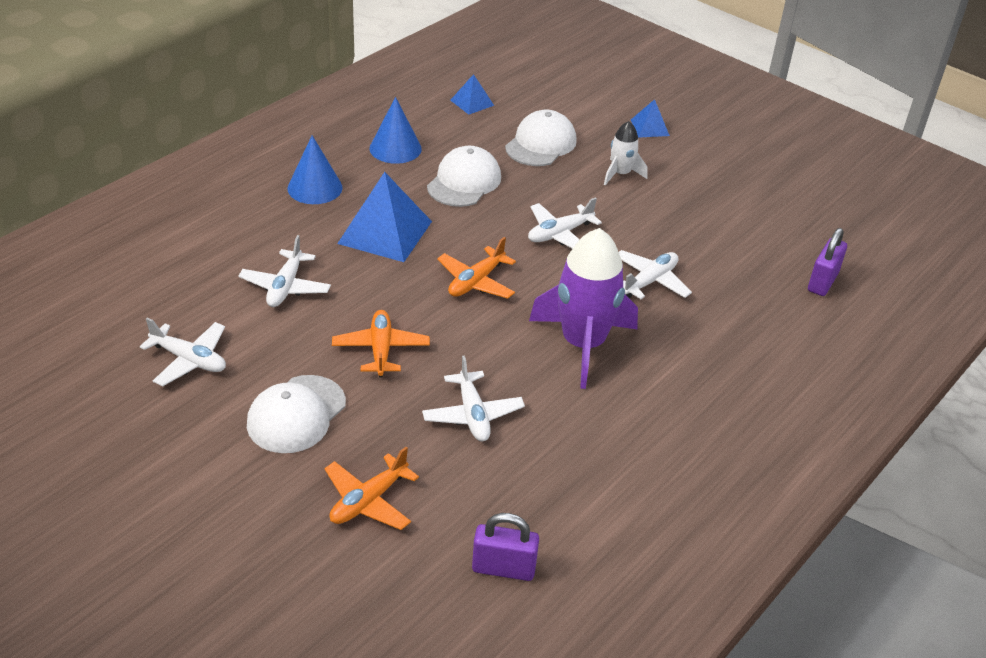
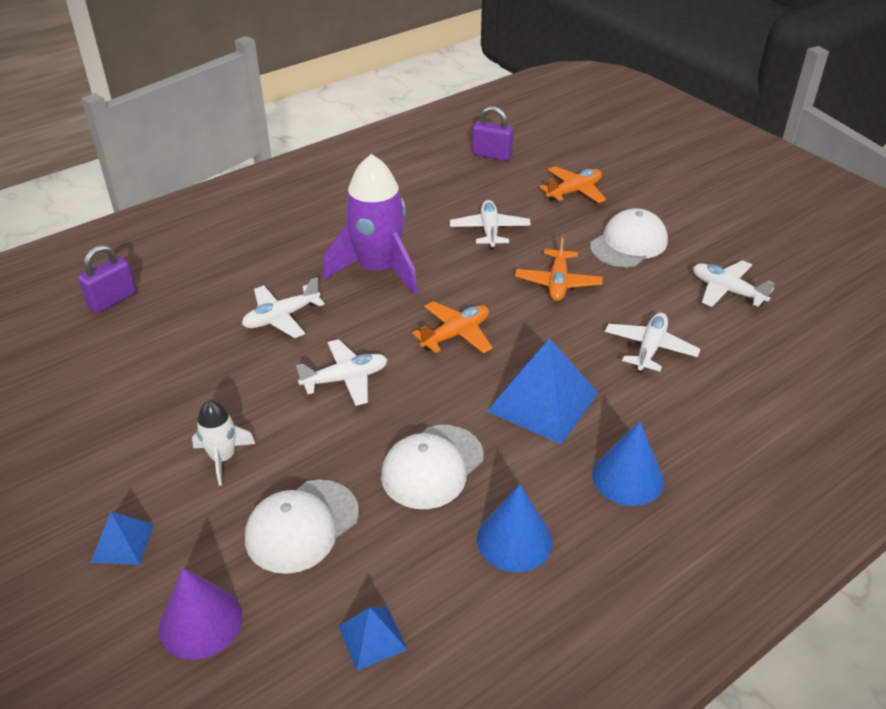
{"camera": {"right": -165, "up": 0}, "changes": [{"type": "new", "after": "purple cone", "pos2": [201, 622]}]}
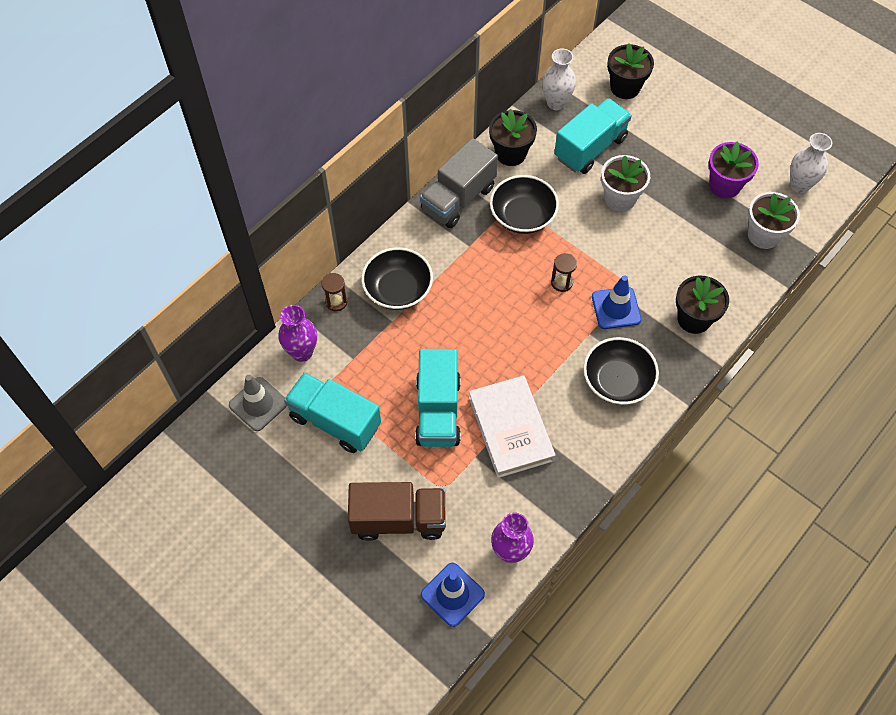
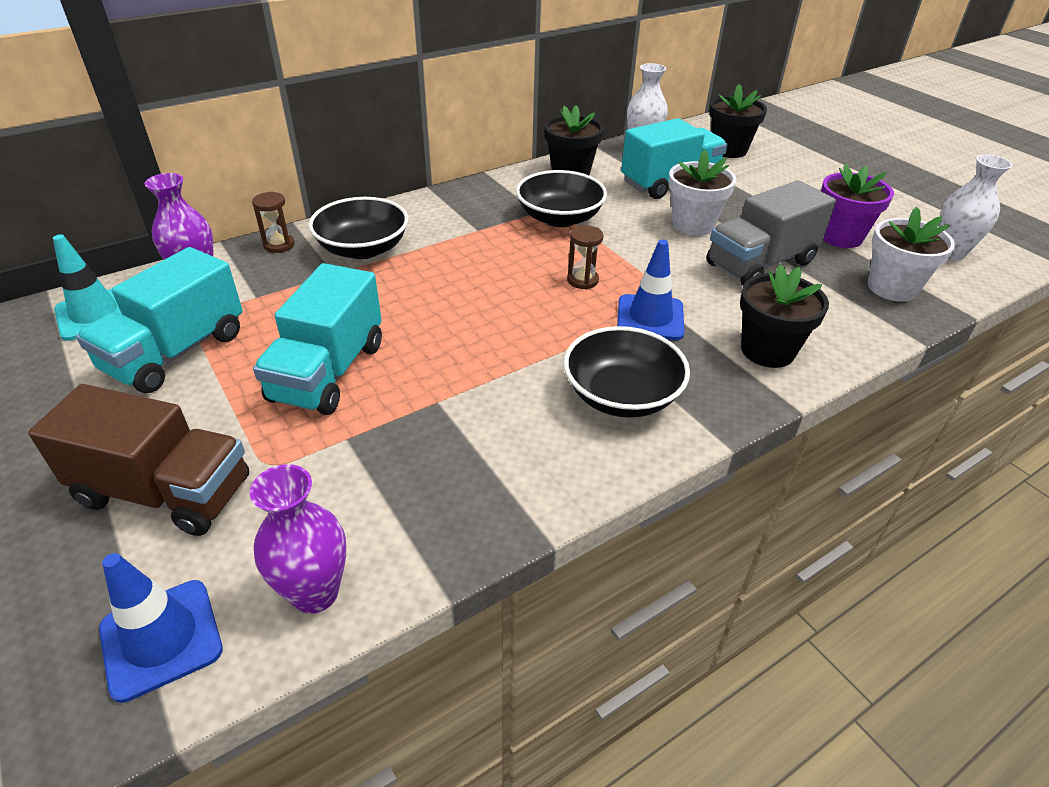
{"camera": {"right": 15, "up": -20}, "changes": [{"type": "gone", "before": "white book", "pos1": [510, 429]}, {"type": "shifted", "before": "grey truck", "pos1": [458, 199], "pos2": [760, 264]}, {"type": "repainted", "before": "grey traffic cone", "after": "turquoise traffic cone", "pos1": [258, 404], "pos2": [95, 314]}, {"type": "rotated", "before": "turquoise truck", "pos1": [335, 421], "pos2": [176, 352], "turn": -105}]}
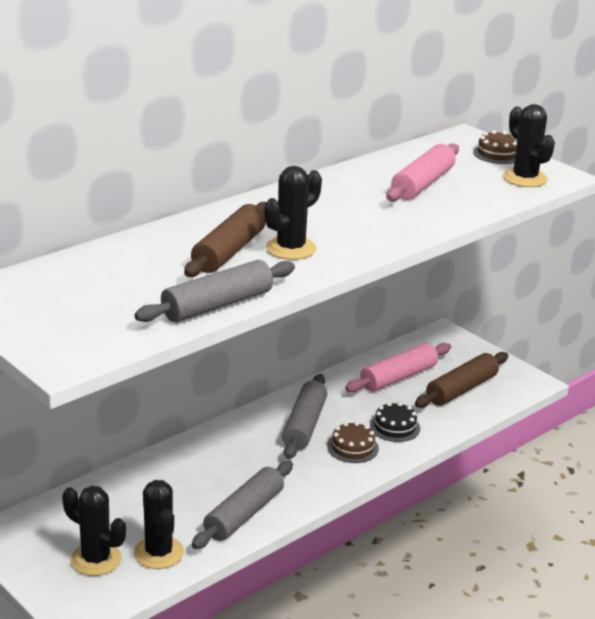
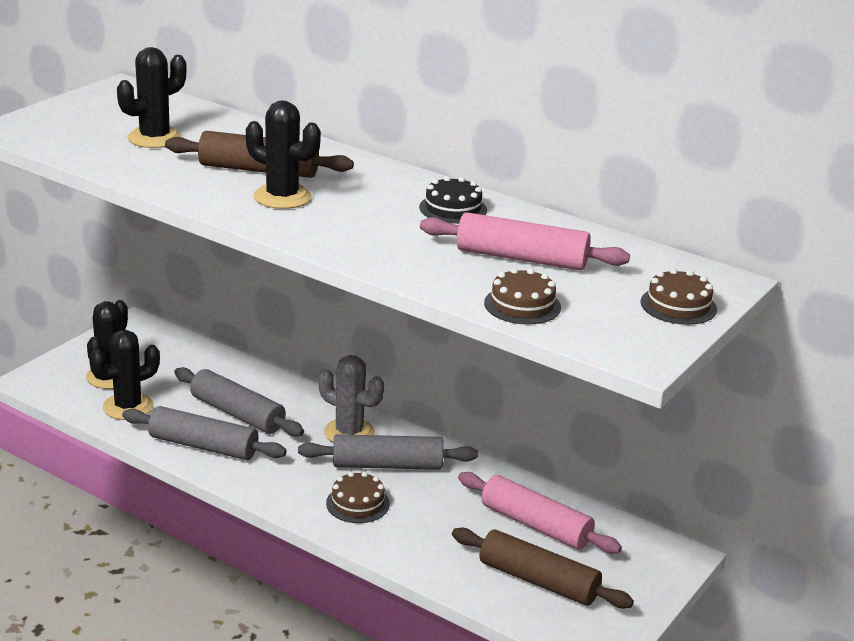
{"camera": {"right": 75, "up": 0}, "changes": [{"type": "new", "after": "grey cactus", "pos2": [349, 433]}, {"type": "new", "after": "brown cake", "pos2": [522, 305]}, {"type": "shifted", "before": "grey rolling pin", "pos1": [217, 305], "pos2": [237, 414]}, {"type": "shifted", "before": "black cake", "pos1": [395, 427], "pos2": [453, 208]}, {"type": "shifted", "before": "black cactus", "pos1": [525, 178], "pos2": [154, 138]}]}
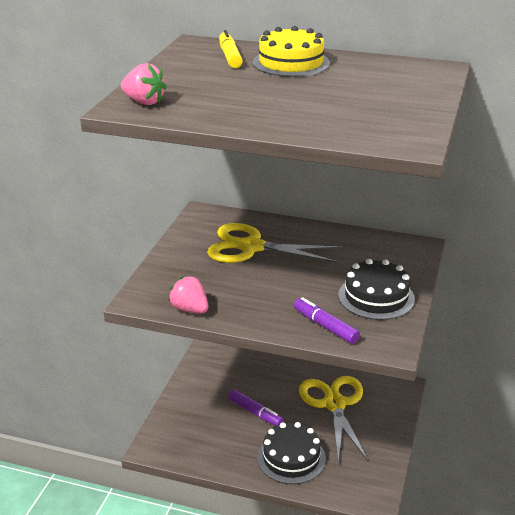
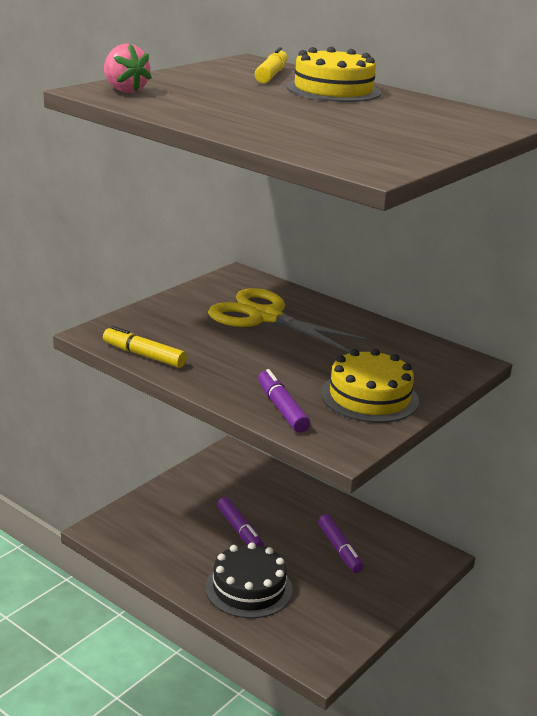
{"camera": {"right": 20, "up": -5}, "changes": [{"type": "swapped", "before": "pink strawberry", "after": "yellow marker", "pos1": [190, 309], "pos2": [144, 355]}, {"type": "swapped", "before": "yellow scissors", "after": "purple marker", "pos1": [334, 404], "pos2": [339, 549]}, {"type": "repainted", "before": "black cake", "after": "yellow cake", "pos1": [376, 297], "pos2": [369, 397]}]}
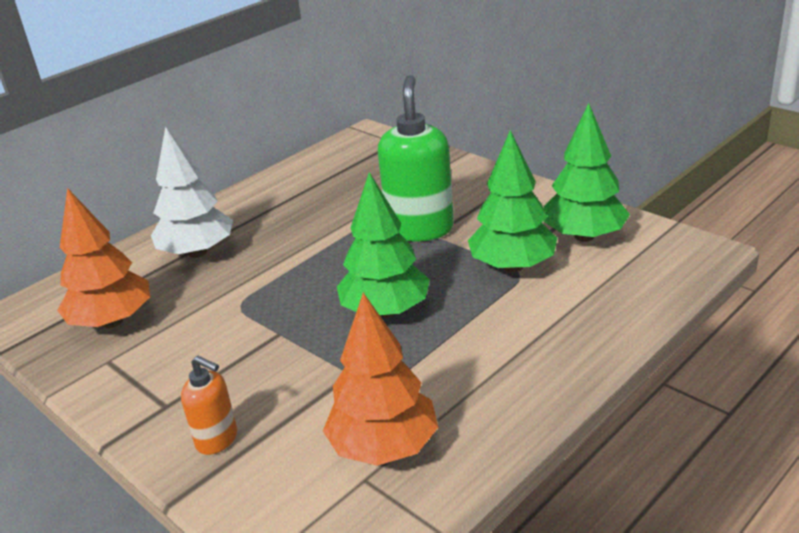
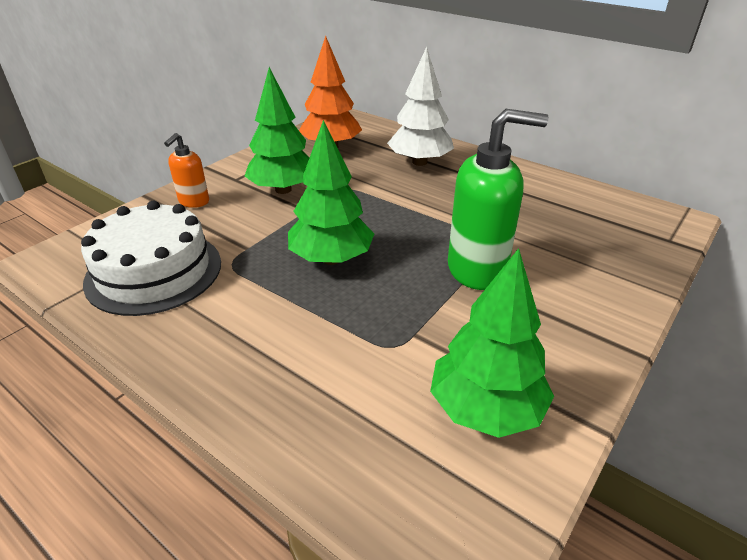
{"camera": {"right": 80, "up": 5}, "changes": [{"type": "shifted", "before": "green tree", "pos1": [512, 266], "pos2": [283, 189]}, {"type": "swapped", "before": "orange tree", "after": "white cake", "pos1": [384, 447], "pos2": [154, 271]}]}
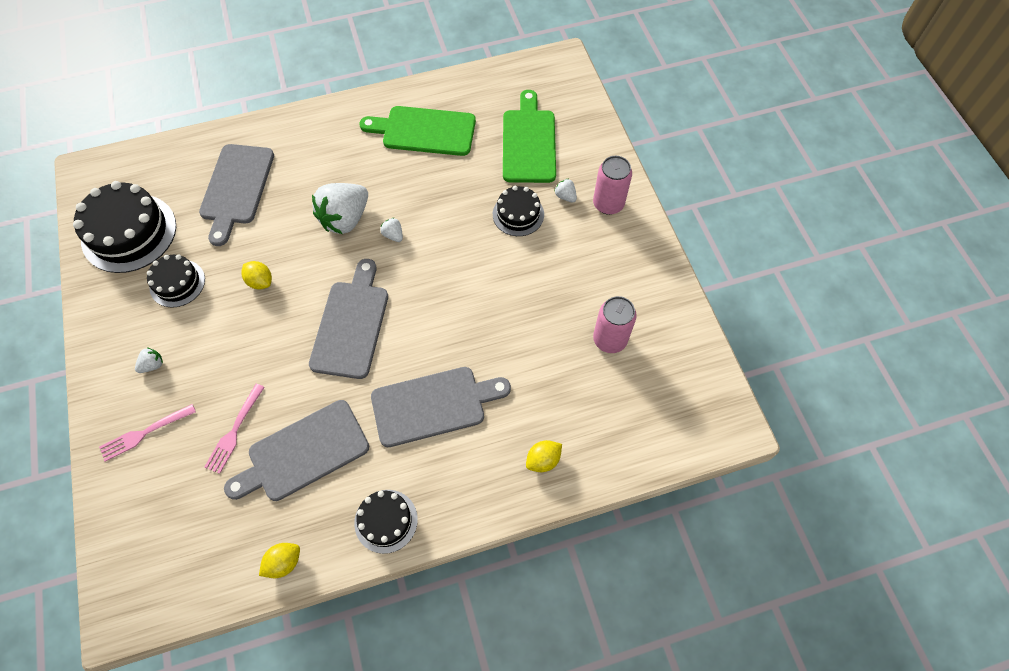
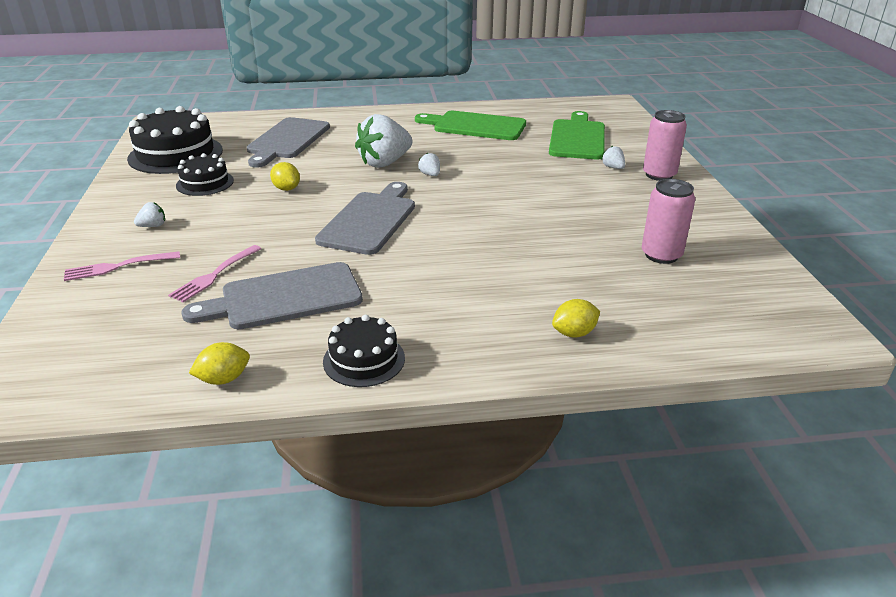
{"camera": {"right": 10, "up": -30}, "changes": [{"type": "gone", "before": "grey cutting board", "pos1": [434, 405]}, {"type": "gone", "before": "black cake", "pos1": [518, 214]}]}
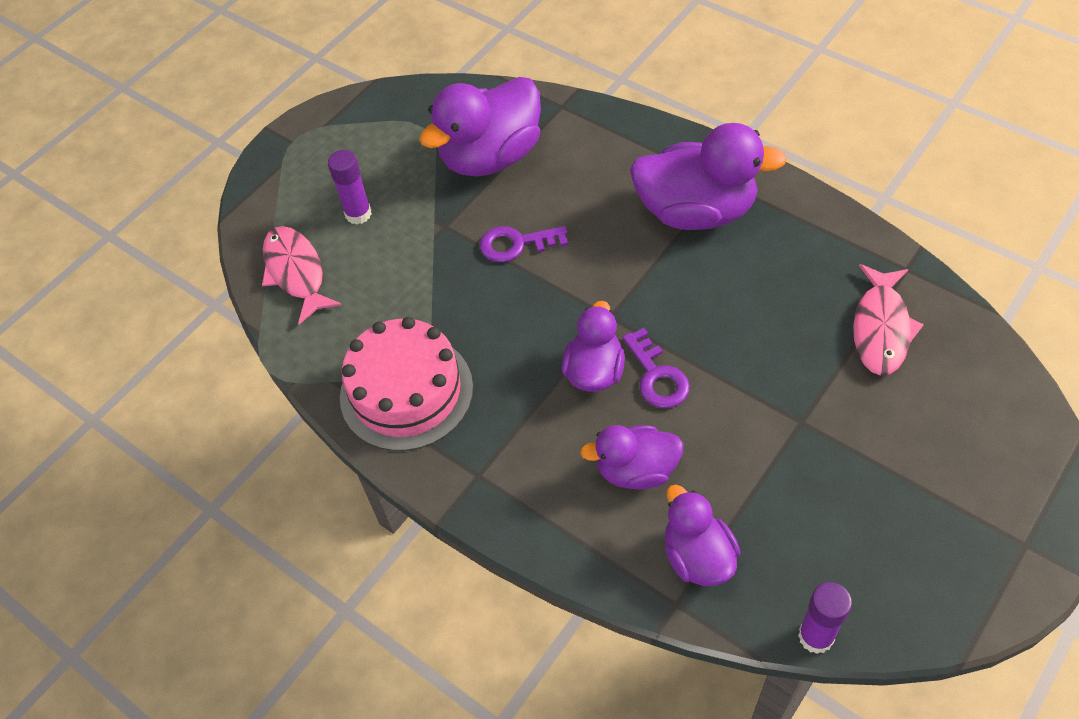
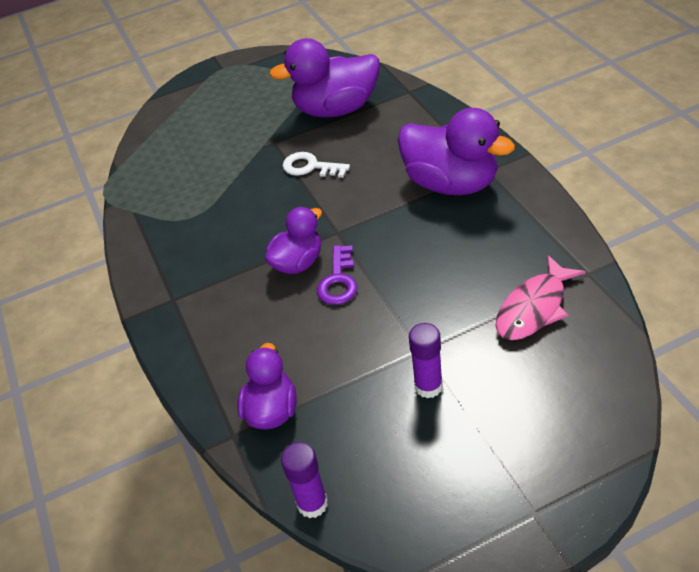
{"camera": {"right": 30, "up": -10}, "changes": [{"type": "gone", "before": "pink fish", "pos1": [296, 272]}, {"type": "gone", "before": "pink cake", "pos1": [406, 392]}, {"type": "gone", "before": "purple duck", "pos1": [636, 470]}, {"type": "shifted", "before": "purple glue stick", "pos1": [358, 214], "pos2": [428, 386]}, {"type": "repainted", "before": "purple key", "after": "white key", "pos1": [516, 244], "pos2": [310, 167]}]}
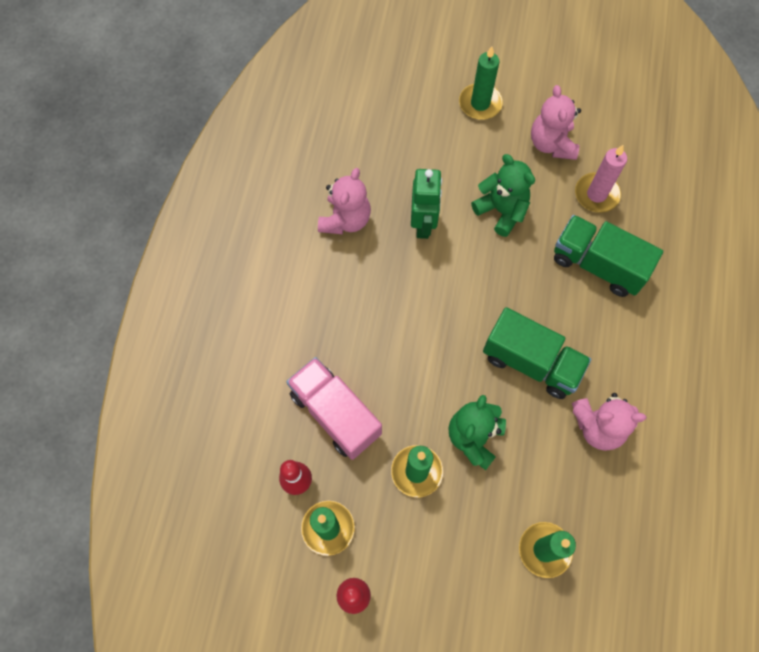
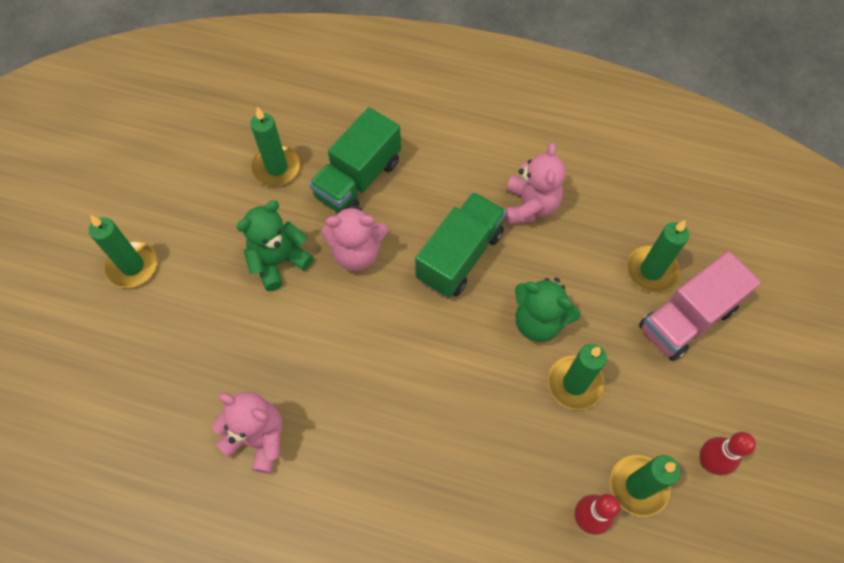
{"camera": {"right": -85, "up": -5}, "changes": [{"type": "gone", "before": "green robot", "pos1": [423, 224]}, {"type": "shifted", "before": "pink truck", "pos1": [335, 414], "pos2": [686, 318]}, {"type": "shifted", "before": "pink teddy bear", "pos1": [551, 144], "pos2": [357, 253]}, {"type": "repainted", "before": "pink candle", "after": "green candle", "pos1": [596, 194], "pos2": [277, 168]}]}
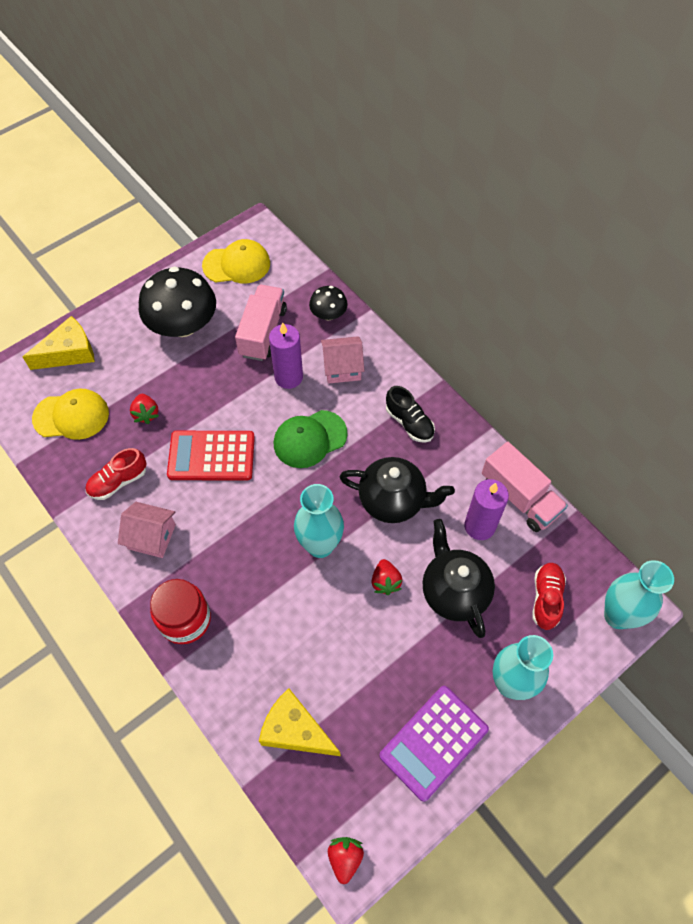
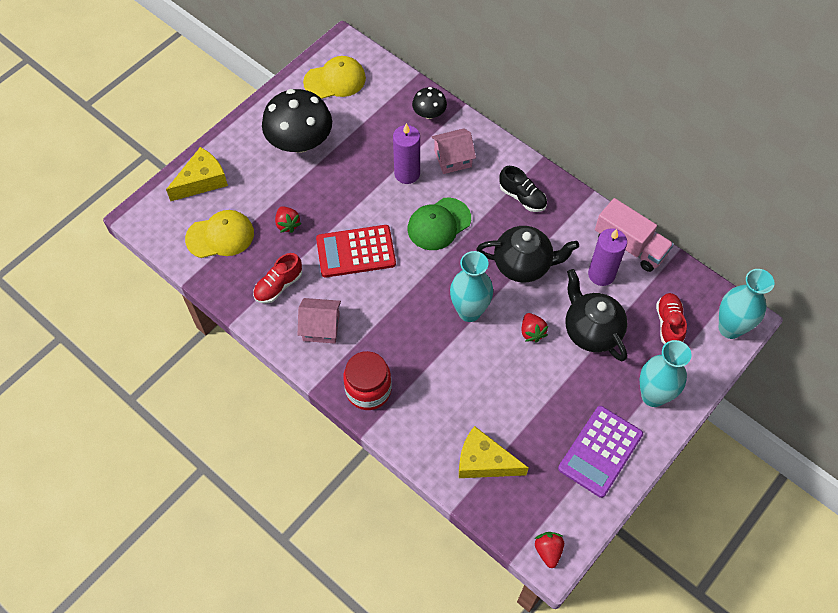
{"camera": {"right": -10, "up": 0}, "changes": [{"type": "gone", "before": "pink truck", "pos1": [263, 332]}]}
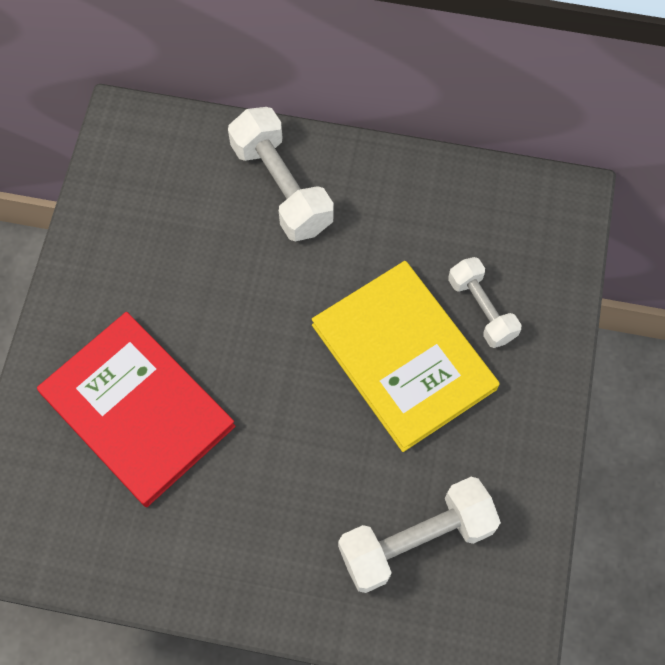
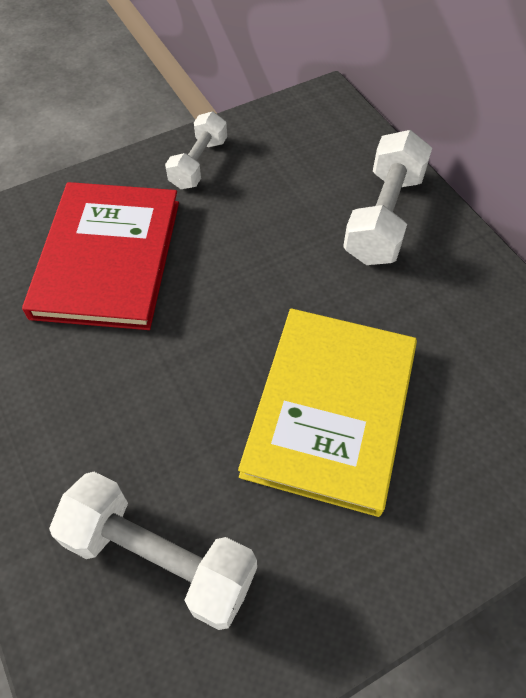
{"camera": {"right": 50, "up": -10}, "changes": [{"type": "shifted", "before": "white dumbbell", "pos1": [481, 309], "pos2": [198, 163]}]}
